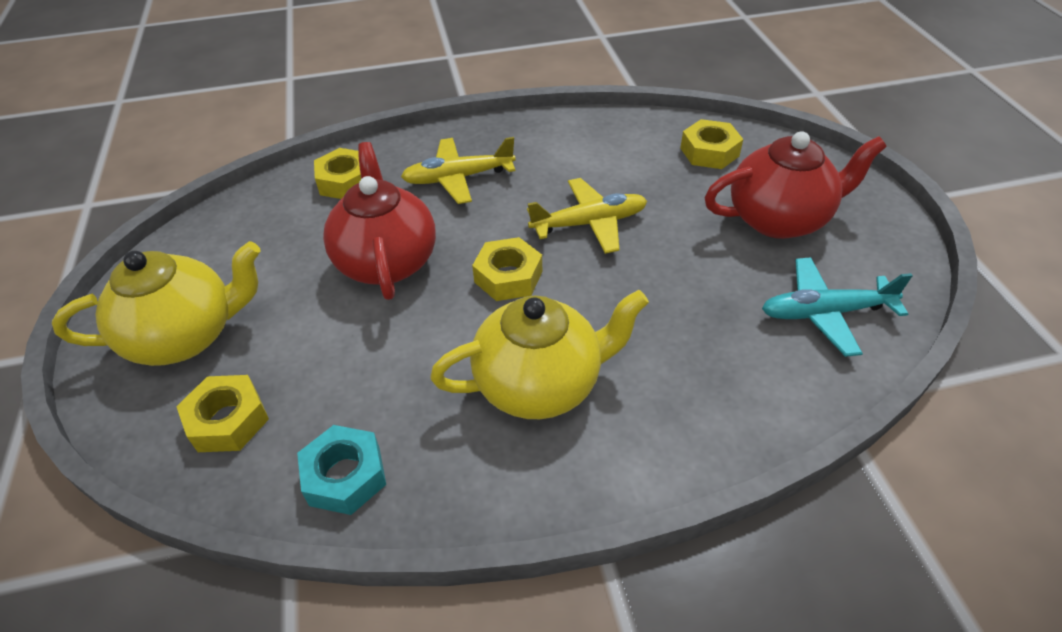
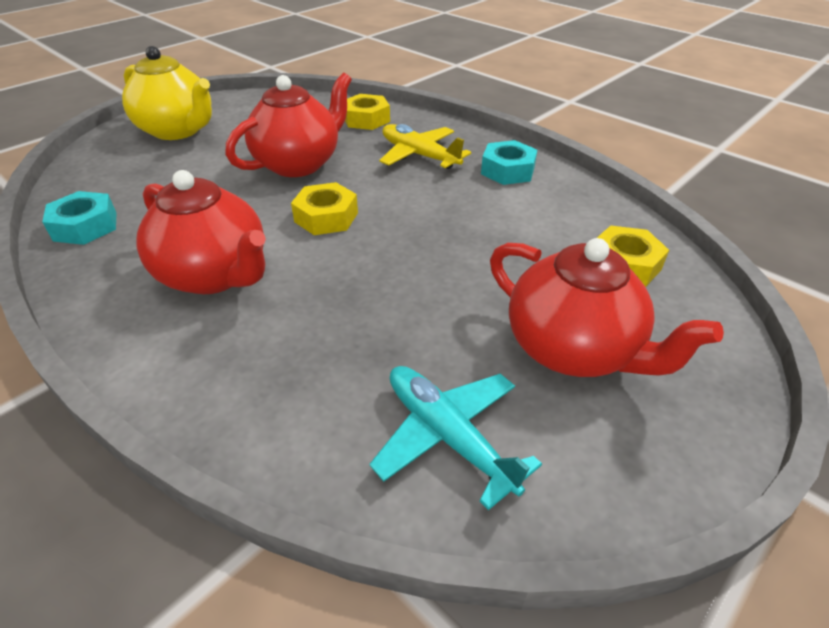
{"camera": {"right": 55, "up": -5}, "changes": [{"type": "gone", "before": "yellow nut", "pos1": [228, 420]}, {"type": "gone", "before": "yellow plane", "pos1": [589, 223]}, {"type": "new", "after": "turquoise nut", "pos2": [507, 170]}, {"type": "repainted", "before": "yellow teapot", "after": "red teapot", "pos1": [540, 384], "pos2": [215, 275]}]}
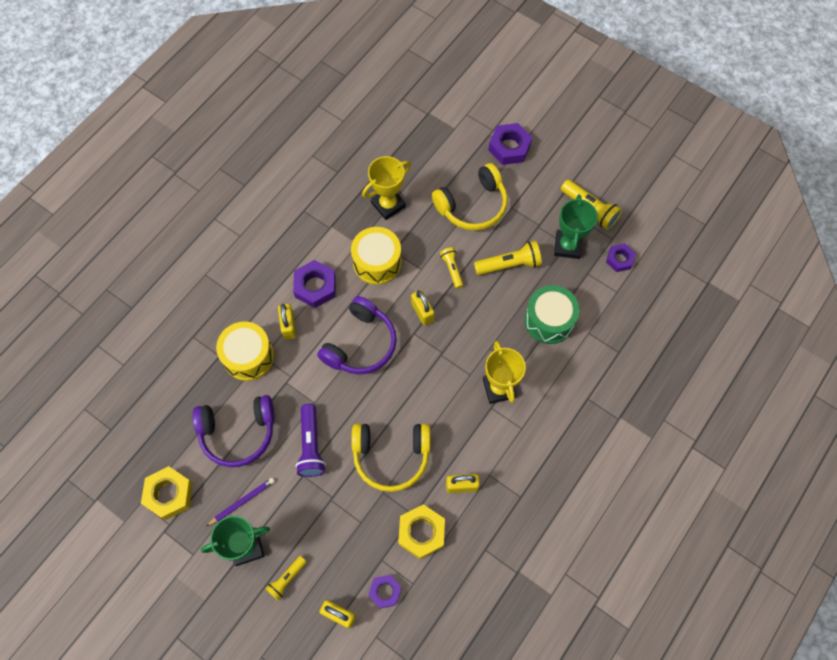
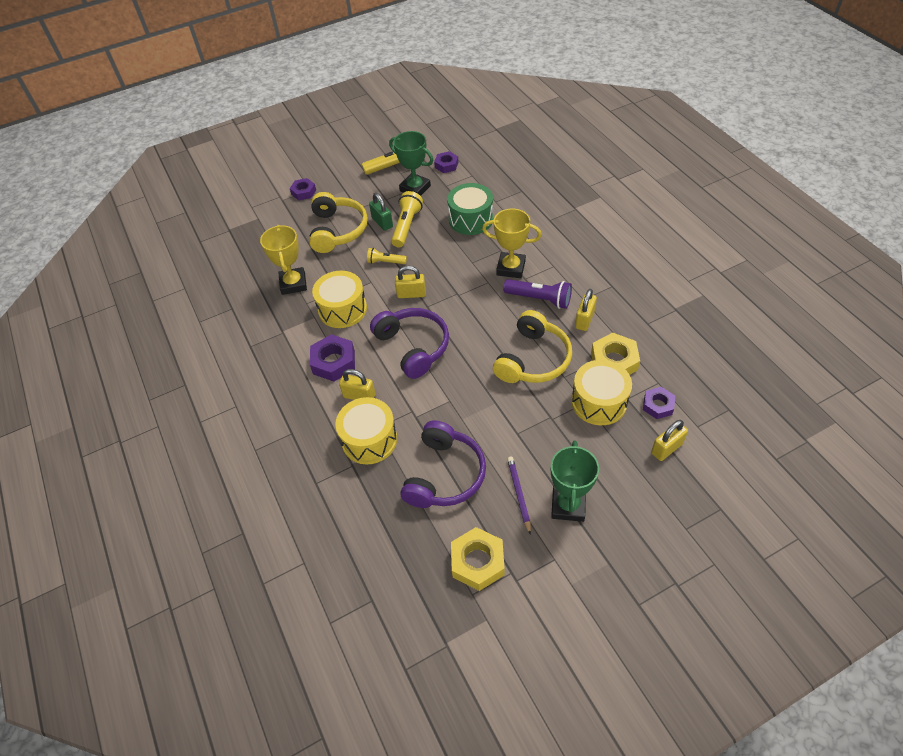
{"camera": {"right": -60, "up": -15}, "changes": [{"type": "gone", "before": "yellow flashlight", "pos1": [287, 579]}, {"type": "new", "after": "green padlock", "pos2": [382, 222]}, {"type": "new", "after": "yellow drum", "pos2": [599, 402]}, {"type": "shifted", "before": "purple flashlight", "pos1": [311, 445], "pos2": [539, 299]}, {"type": "scaled", "before": "purple nut", "pos1": [509, 147], "pos2": [303, 192], "scale": 0.64}]}
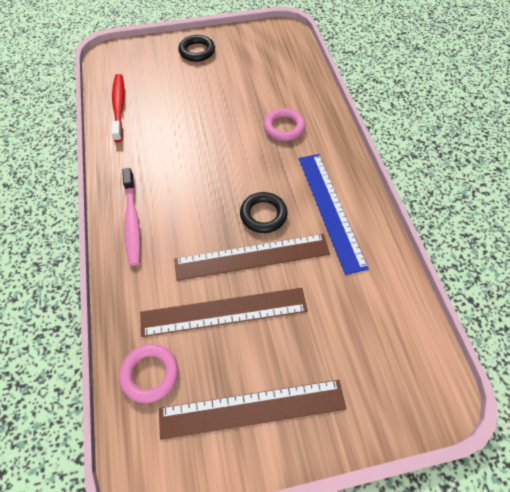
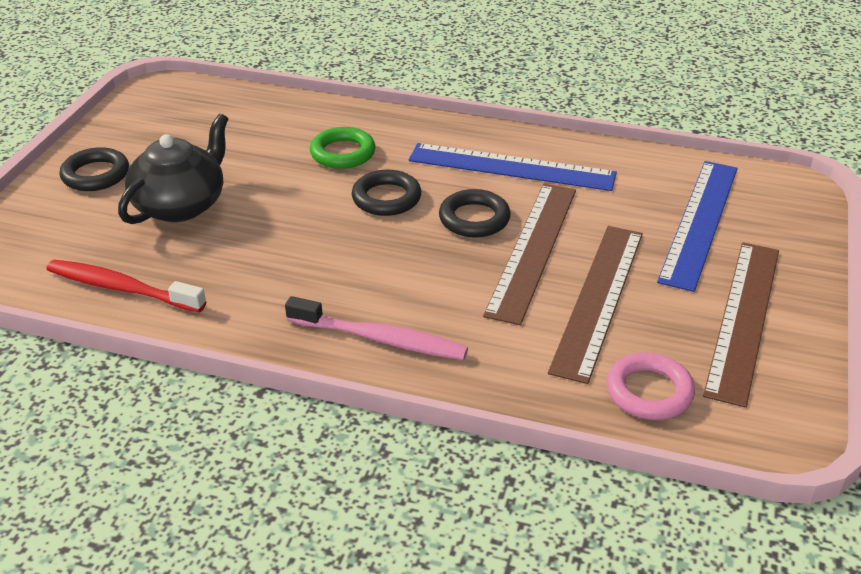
{"camera": {"right": -60, "up": -20}, "changes": [{"type": "new", "after": "black teapot", "pos2": [181, 205]}, {"type": "new", "after": "black ring", "pos2": [386, 198]}, {"type": "new", "after": "blue ruler", "pos2": [700, 222]}, {"type": "repainted", "before": "pink ring", "after": "green ring", "pos1": [284, 127], "pos2": [343, 153]}]}
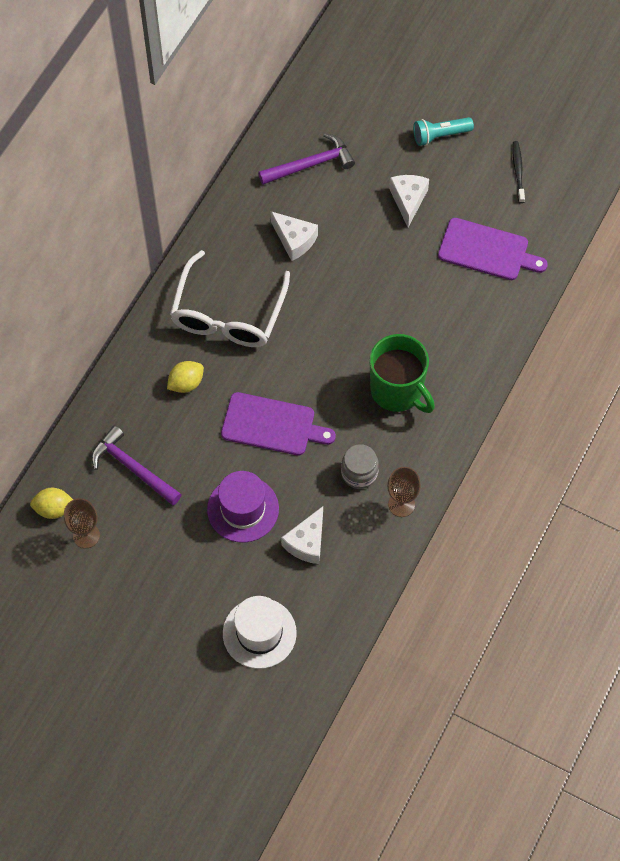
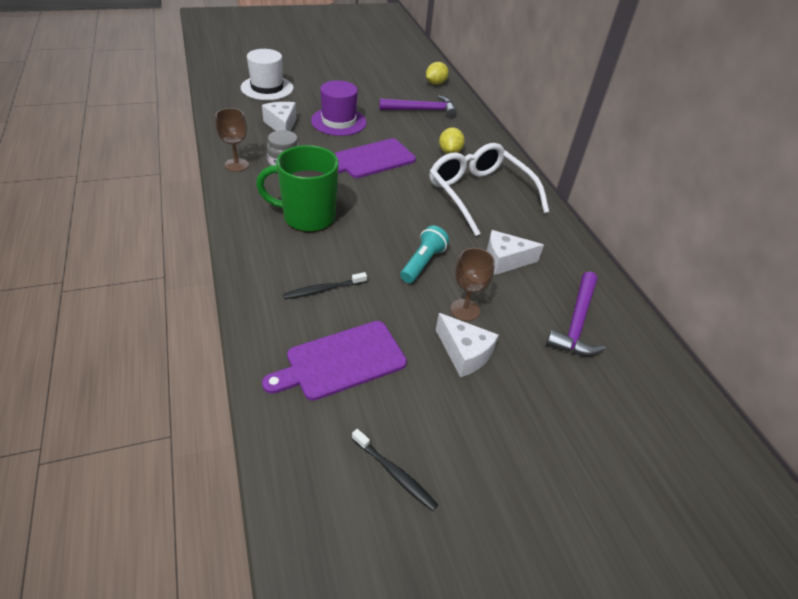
{"camera": {"right": 130, "up": -20}, "changes": [{"type": "new", "after": "black toothbrush", "pos2": [324, 290]}, {"type": "shifted", "before": "brown goblet", "pos1": [86, 535], "pos2": [465, 310]}, {"type": "shifted", "before": "turquoise flashlight", "pos1": [440, 135], "pos2": [422, 263]}]}
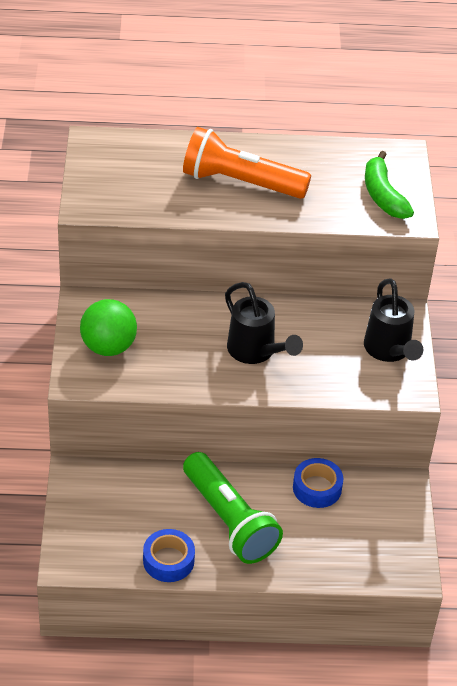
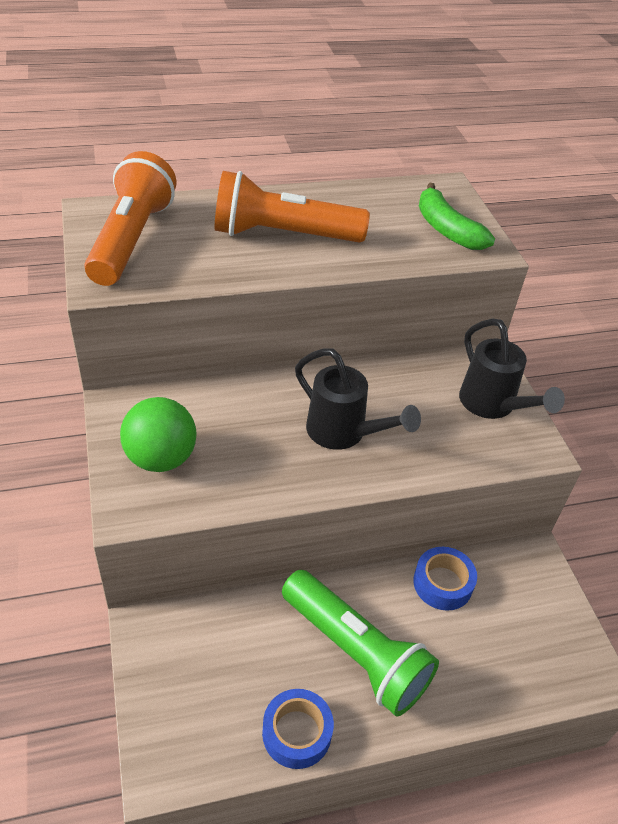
{"camera": {"right": -15, "up": 0}, "changes": [{"type": "new", "after": "orange flashlight", "pos2": [131, 239]}]}
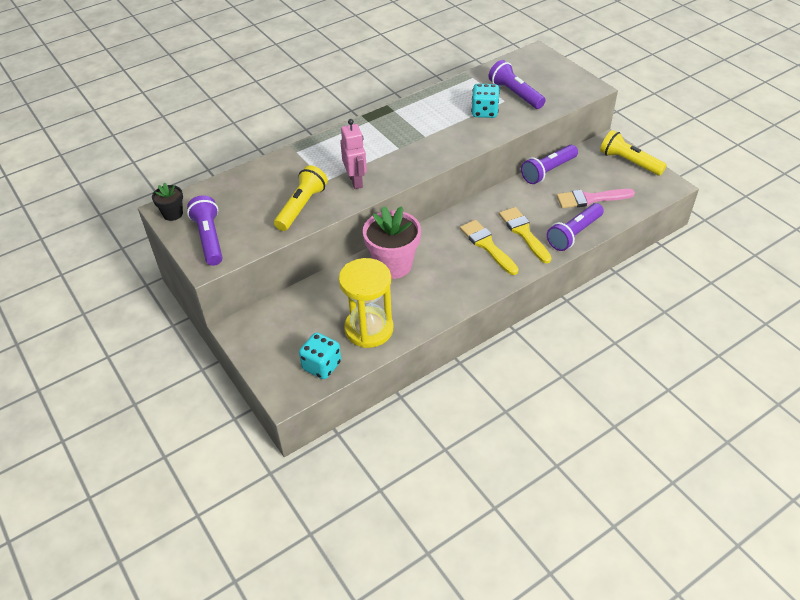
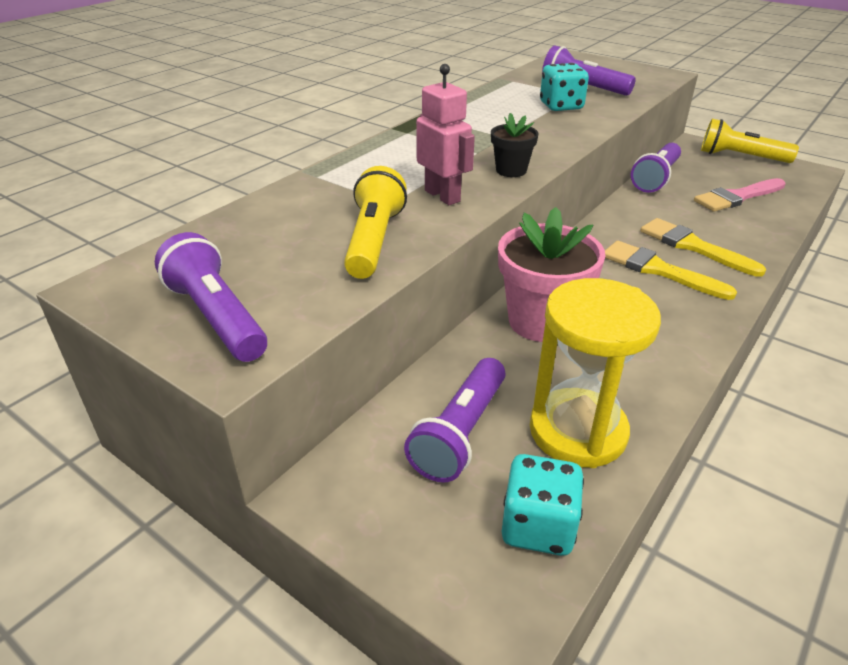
{"camera": {"right": -20, "up": -10}, "changes": [{"type": "shifted", "before": "black flower pot", "pos1": [173, 214], "pos2": [511, 170]}, {"type": "shifted", "before": "purple flashlight", "pos1": [574, 234], "pos2": [460, 433]}]}
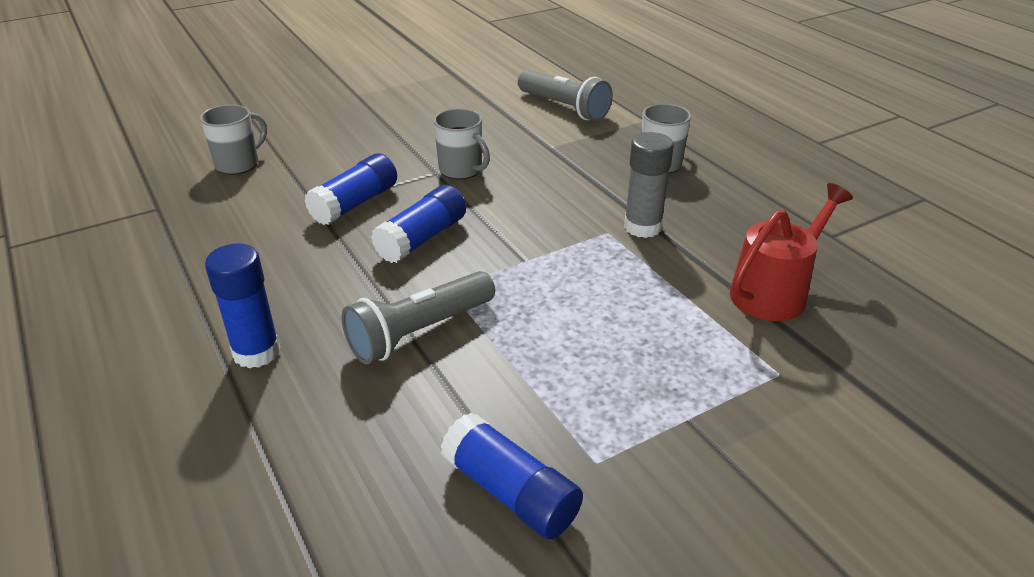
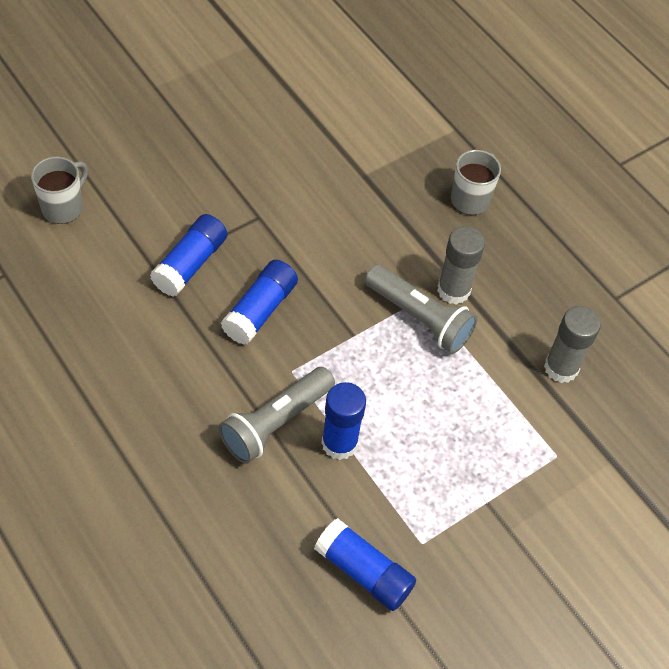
{"camera": {"right": -10, "up": 20}, "changes": [{"type": "gone", "before": "grey mug", "pos1": [461, 170]}, {"type": "shifted", "before": "blue glue stick", "pos1": [256, 352], "pos2": [339, 443]}, {"type": "shifted", "before": "grey flashlight", "pos1": [564, 108], "pos2": [419, 318]}, {"type": "swapped", "before": "red watering can", "after": "grey glue stick", "pos1": [774, 292], "pos2": [561, 368]}]}
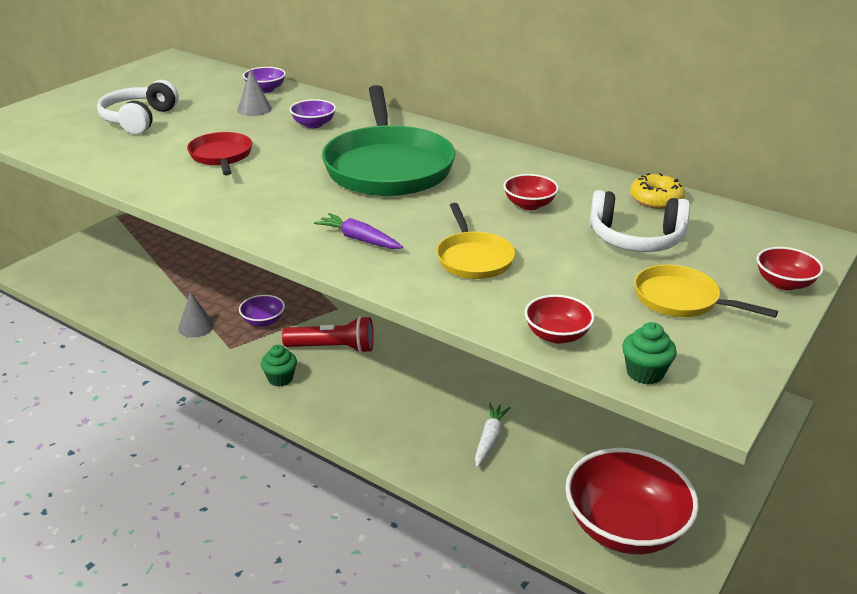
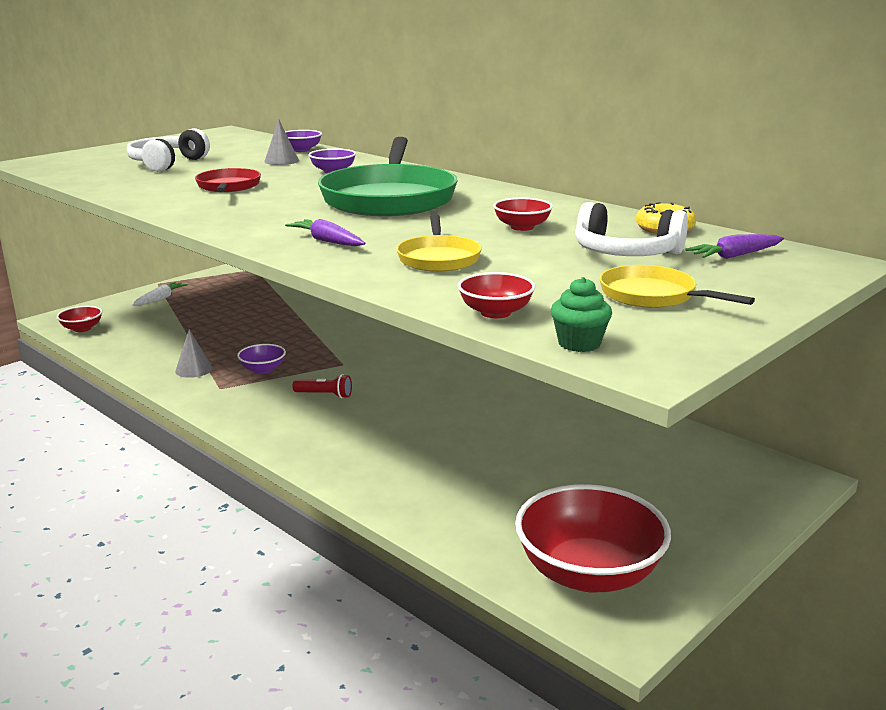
{"camera": {"right": 10, "up": -10}, "changes": [{"type": "gone", "before": "green cupcake", "pos1": [280, 378]}, {"type": "new", "after": "purple carrot", "pos2": [735, 256]}, {"type": "shifted", "before": "white carrot", "pos1": [490, 439], "pos2": [160, 299]}, {"type": "shifted", "before": "red bowl", "pos1": [784, 283], "pos2": [82, 328]}, {"type": "scaled", "before": "red flashlight", "pos1": [333, 348], "pos2": [324, 395], "scale": 0.61}]}
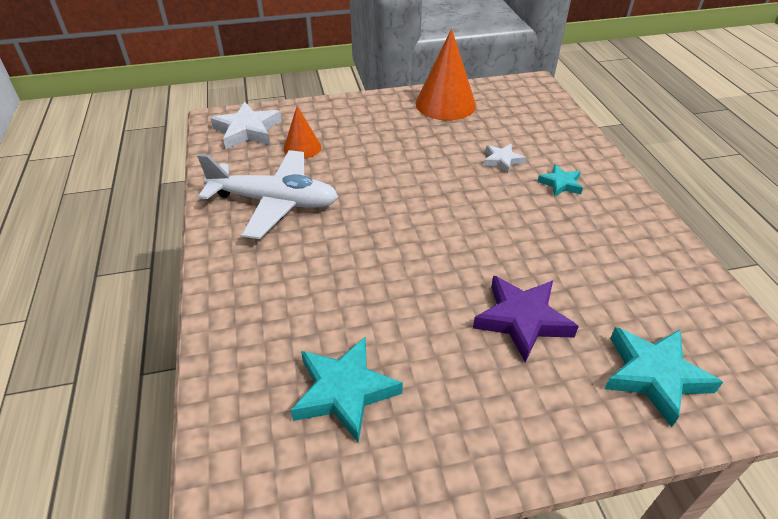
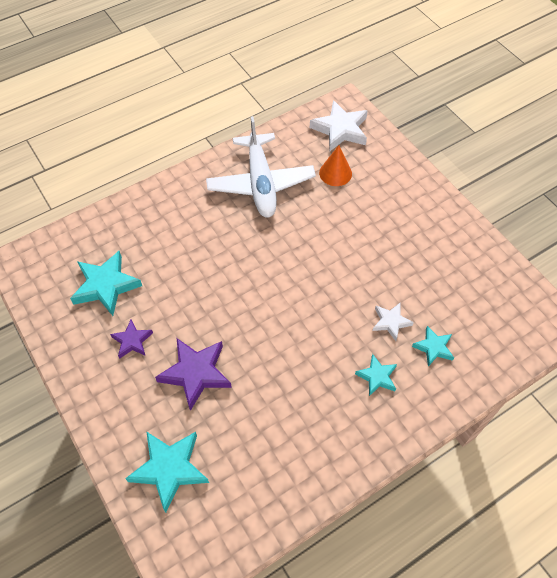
{"camera": {"right": 70, "up": 15}, "changes": [{"type": "gone", "before": "orange cone", "pos1": [445, 104]}, {"type": "new", "after": "purple star", "pos2": [132, 341]}, {"type": "new", "after": "turquoise star", "pos2": [433, 347]}]}
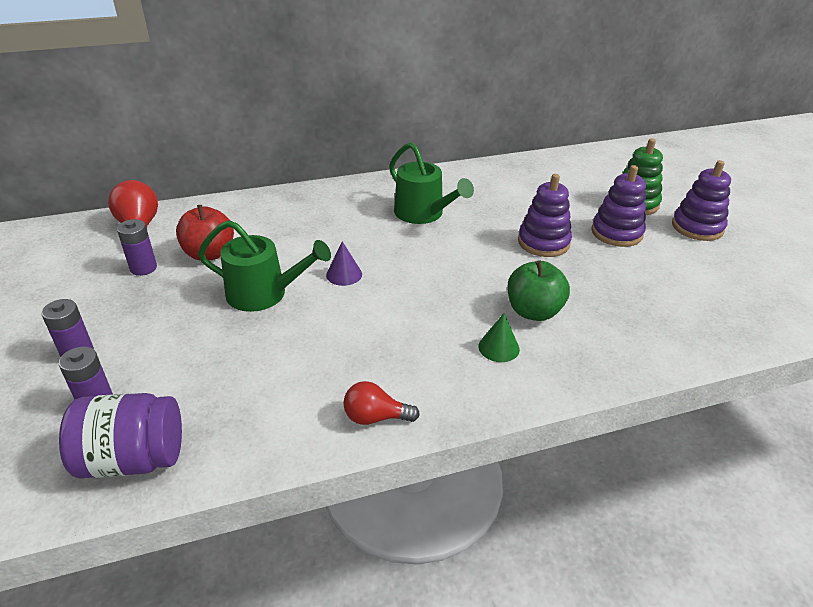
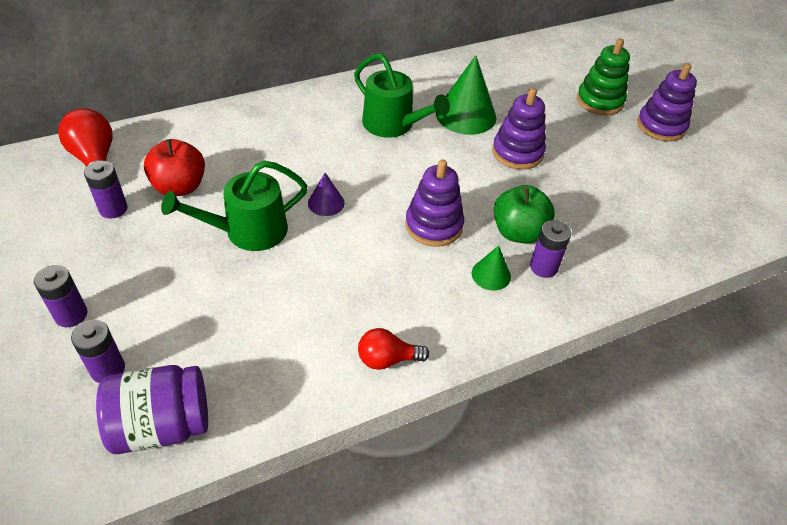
{"camera": {"right": -10, "up": 10}, "changes": [{"type": "new", "after": "green cone", "pos2": [466, 115]}, {"type": "new", "after": "purple battery", "pos2": [543, 267]}, {"type": "shifted", "before": "purple stacking toy", "pos1": [616, 233], "pos2": [433, 225]}, {"type": "rotated", "before": "green watering can", "pos1": [263, 294], "pos2": [248, 231], "turn": 150}]}
